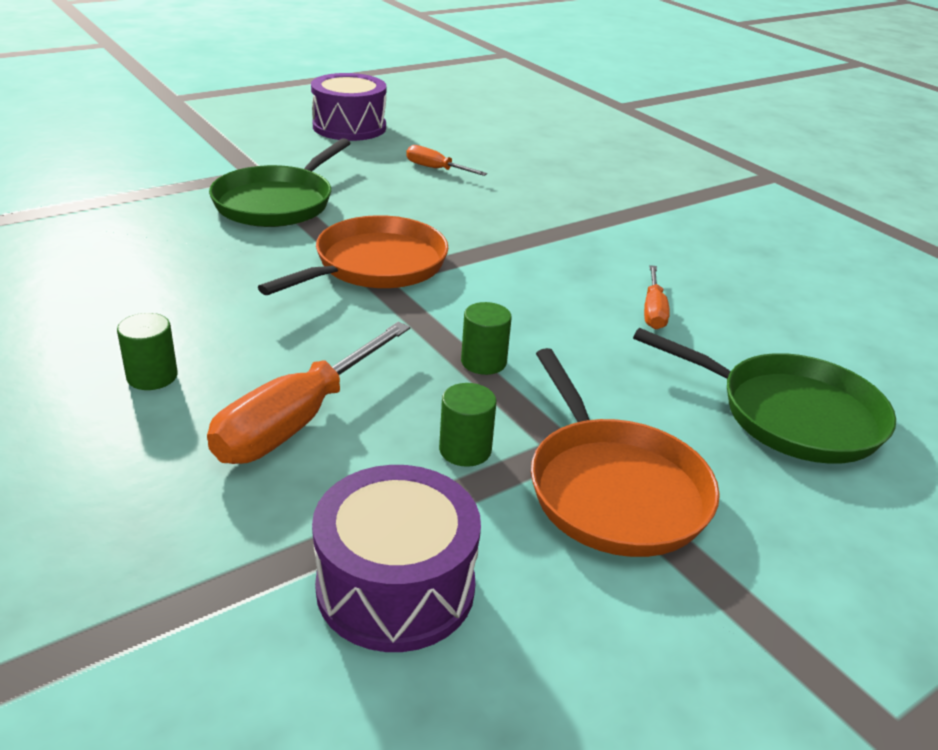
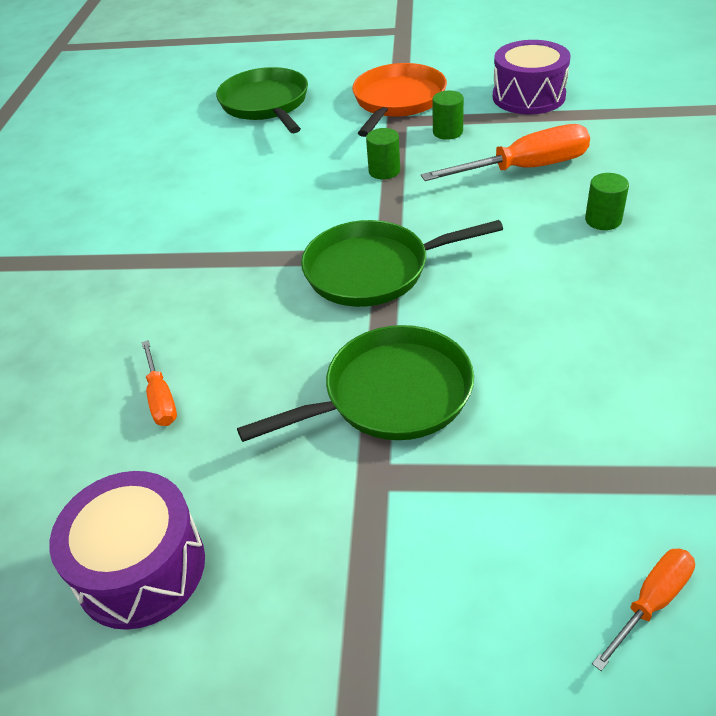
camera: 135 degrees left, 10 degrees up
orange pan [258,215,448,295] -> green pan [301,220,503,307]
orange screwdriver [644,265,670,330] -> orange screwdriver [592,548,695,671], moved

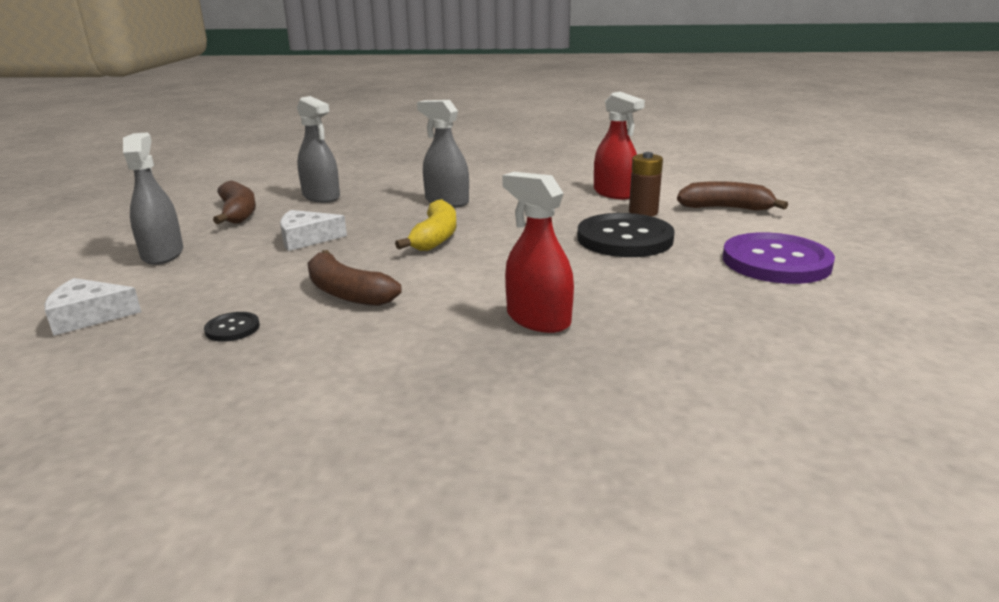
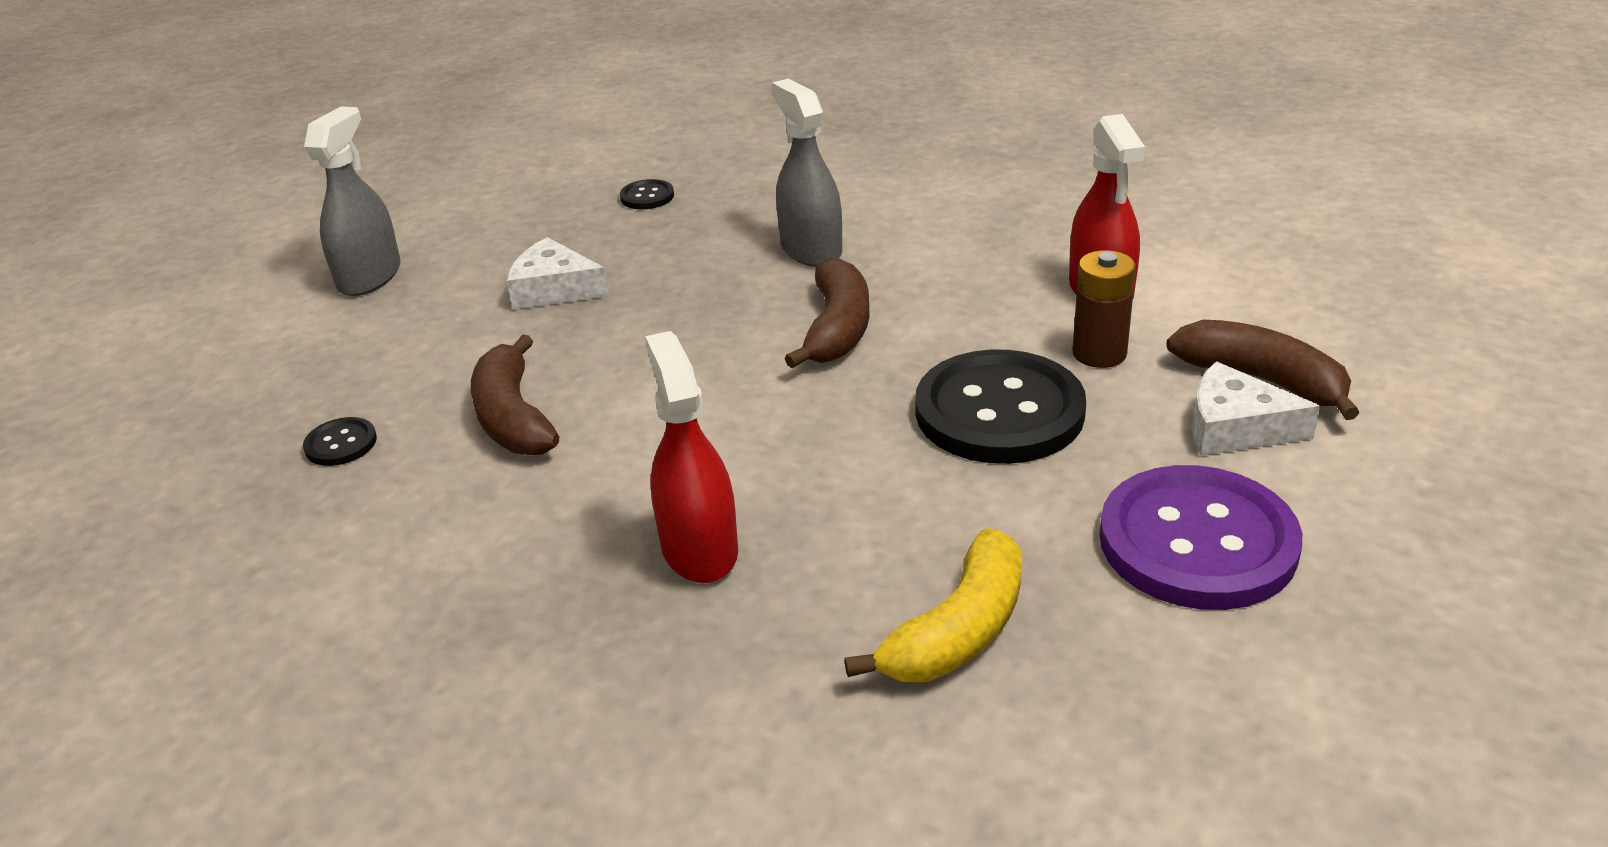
camera: 30 degrees right, 10 degrees up
grey spray bottle [297,96,340,203] -> black button [620,179,674,209]
brown banana [213,180,256,224] -> brown banana [784,257,870,368], moved
yellow banana [395,199,457,251] -> yellow banana [844,528,1021,682], moved
white cheese [44,278,141,336] -> white cheese [1192,362,1320,456], moved

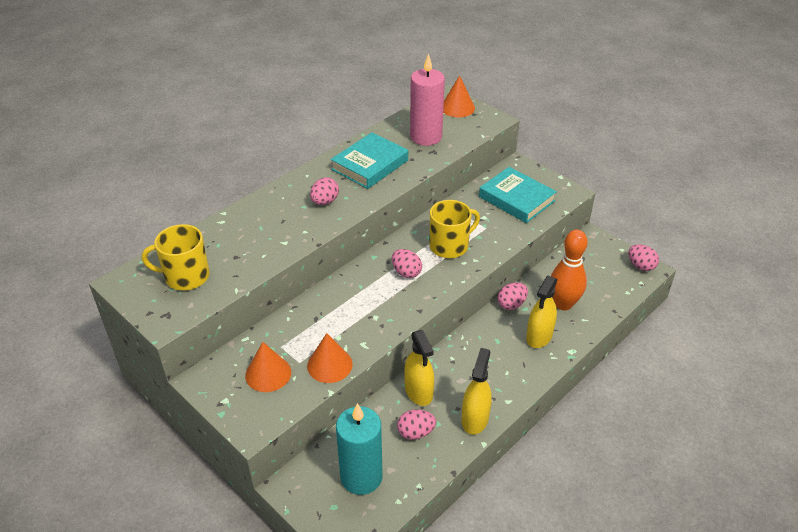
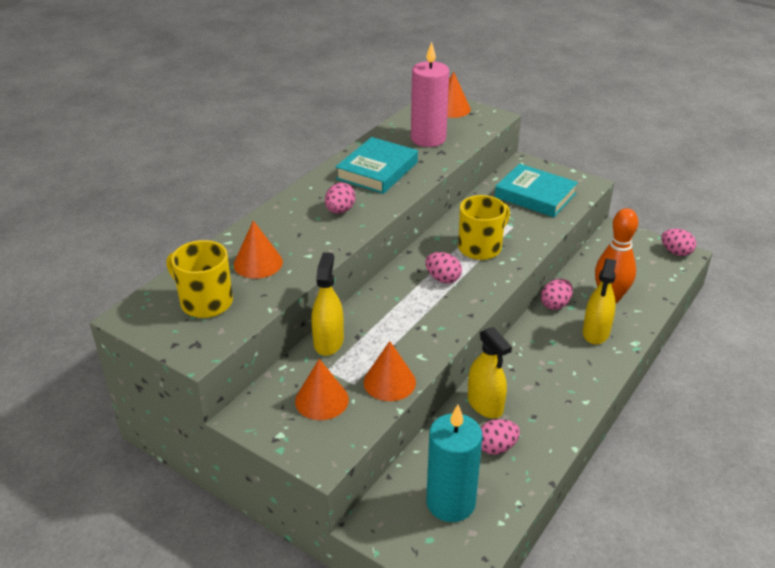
camera: 10 degrees left, 5 degrees down
yellow mug [142,224,209,290] -> yellow mug [167,240,233,318], 45 degrees clockwise
none -> orange cone [234,220,283,279]
yellow spray bottle [462,348,492,435] -> yellow spray bottle [311,252,344,356], moved

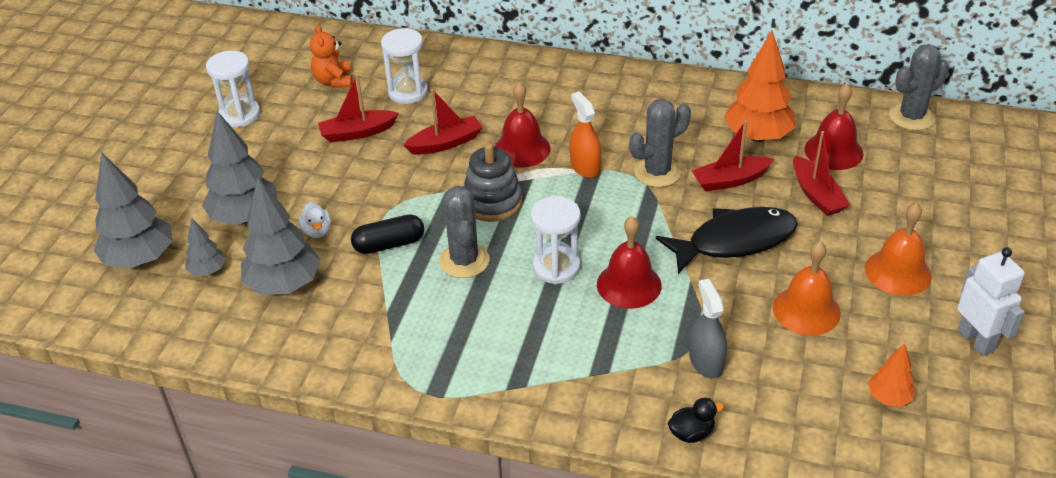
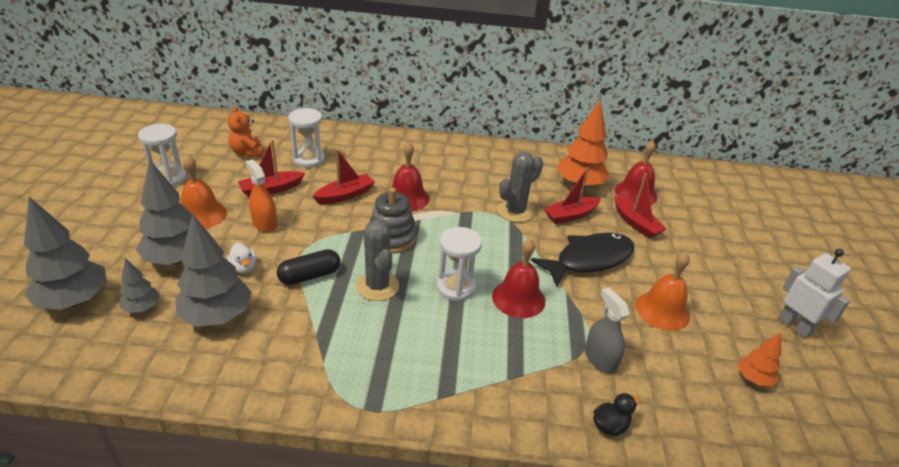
camera: 15 degrees left, 5 degrees down
orange bell [865,203,932,296] -> orange bell [181,155,227,229], moved
orange spray bottle [570,92,601,178] -> orange spray bottle [246,159,277,233], moved
grey cactus [889,44,949,131] -> none

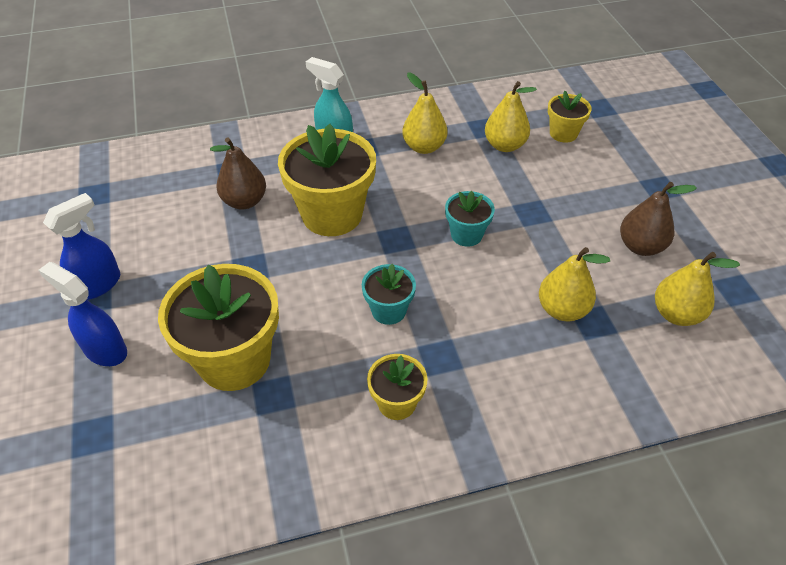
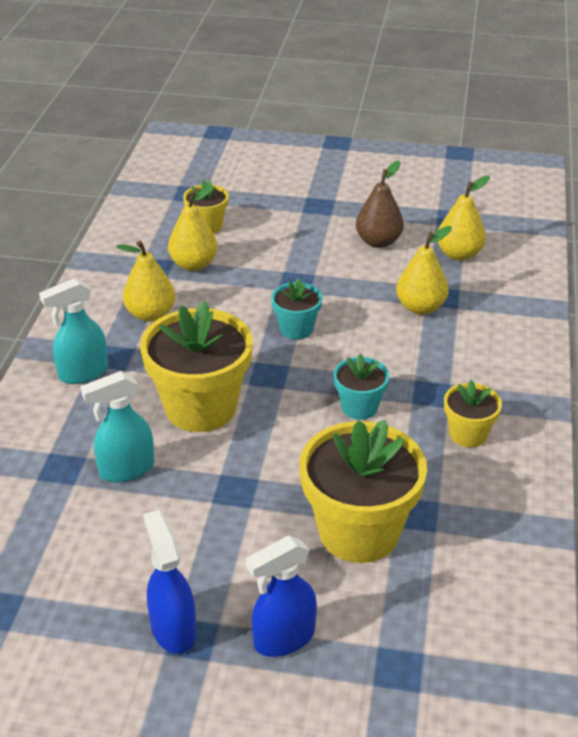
camera: 65 degrees left, 10 degrees down
brown pear [210,137,266,210] -> turquoise spray bottle [80,371,154,483]

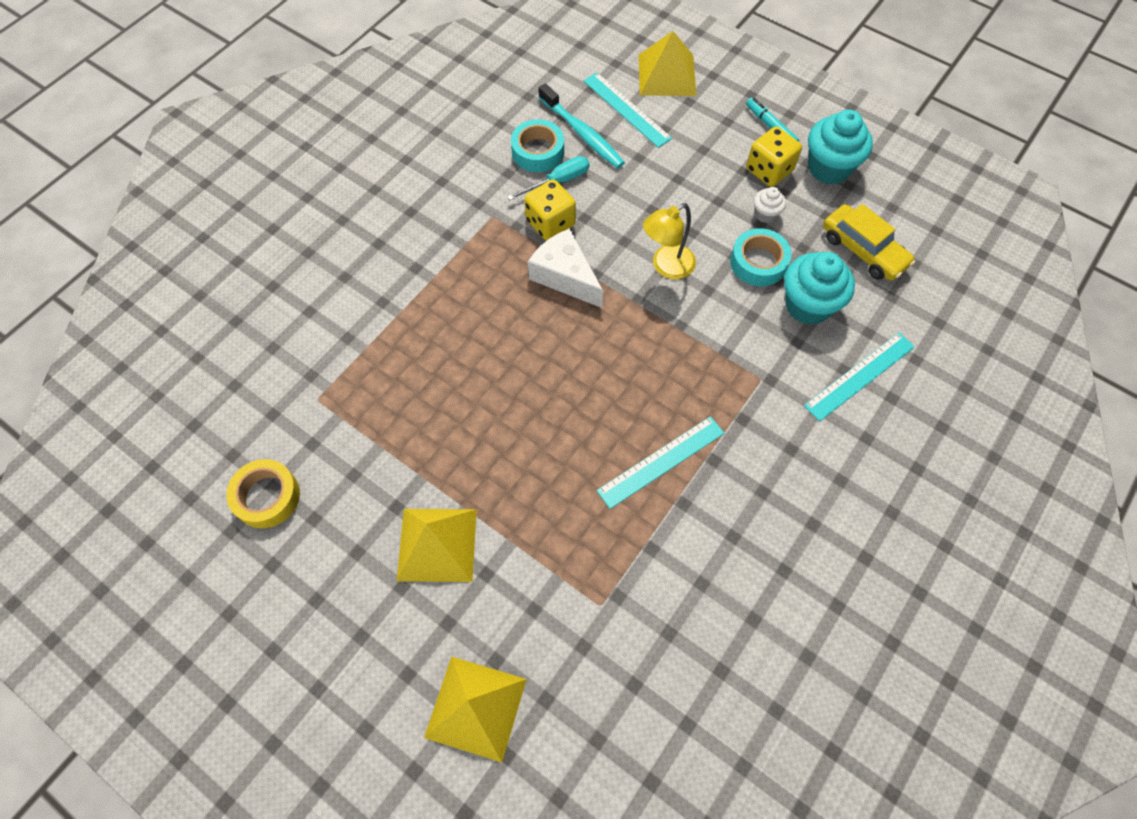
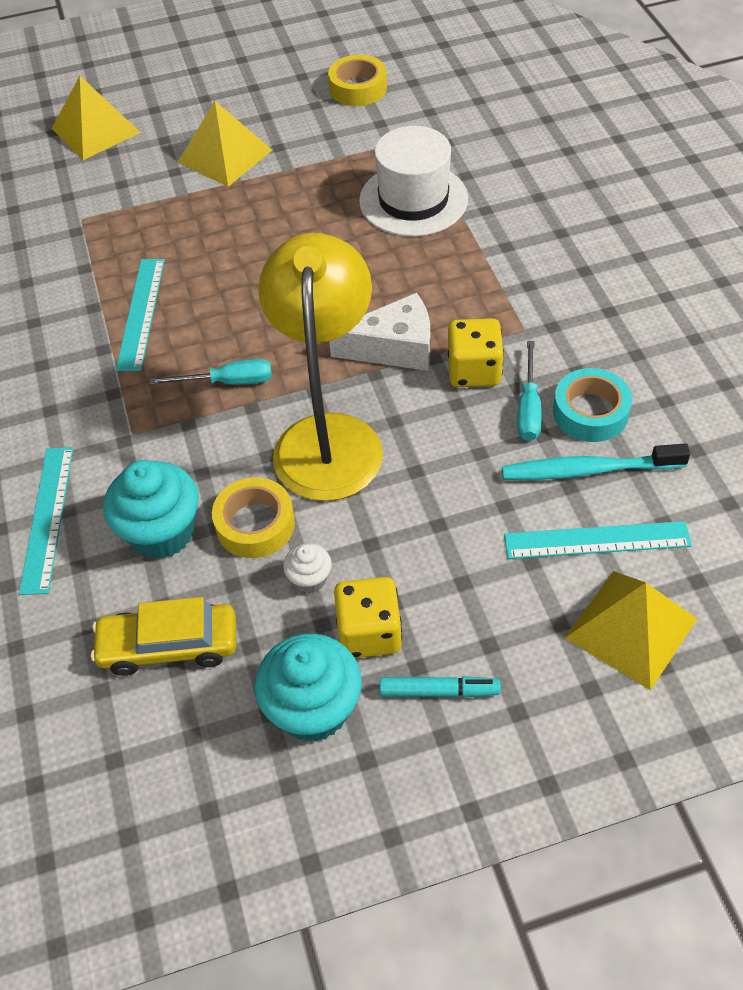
camera: 130 degrees right, 10 degrees down
none -> turquoise screwdriver [149,359,272,385]
turquoise tape [730,228,792,286] -> yellow tape [212,477,295,558]
yellow lamp [643,203,696,279] -> yellow lamp [258,233,383,501], x1.91
none -> white hat [359,126,468,237]

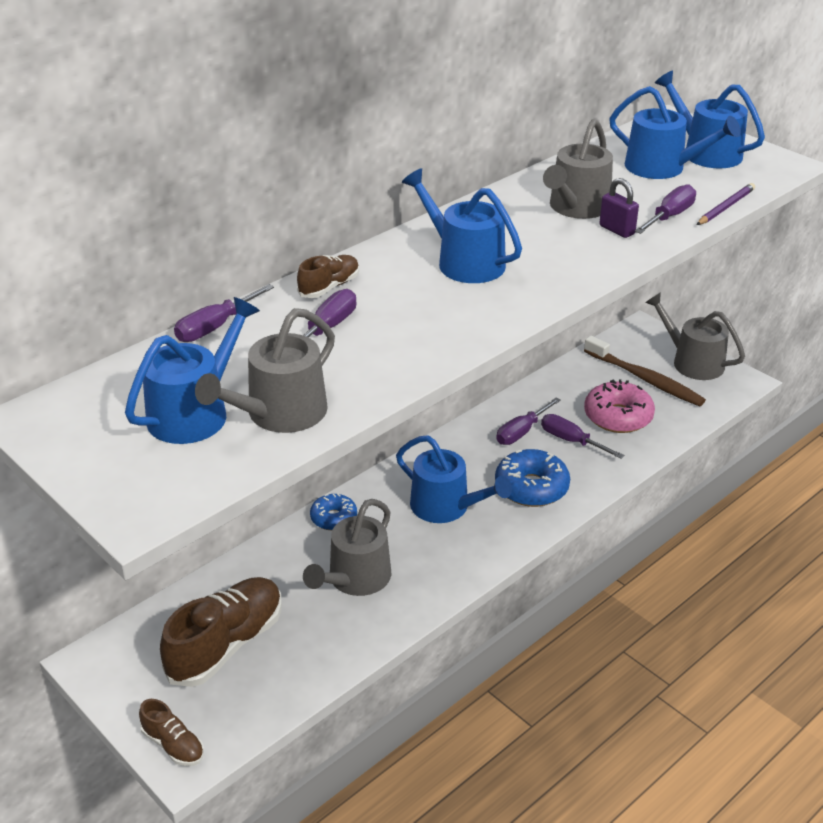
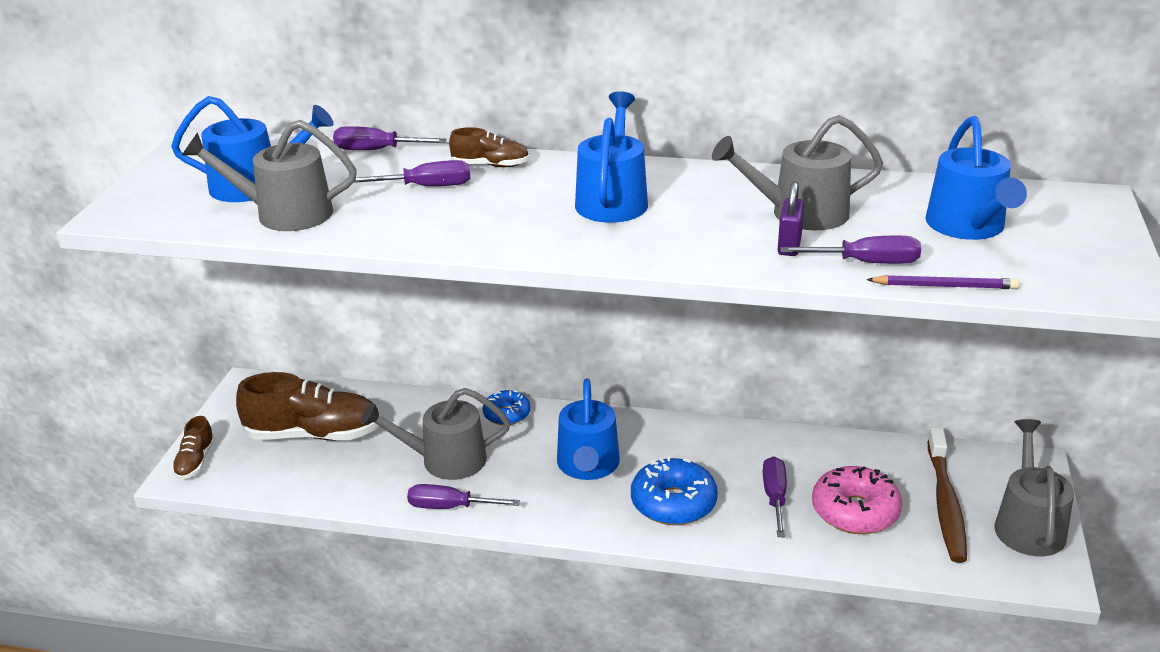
camera: 55 degrees right, 5 degrees down
purple screwdriver [496,397,561,445] -> purple screwdriver [407,484,520,509], moved
blue watering can [655,71,765,168] -> none

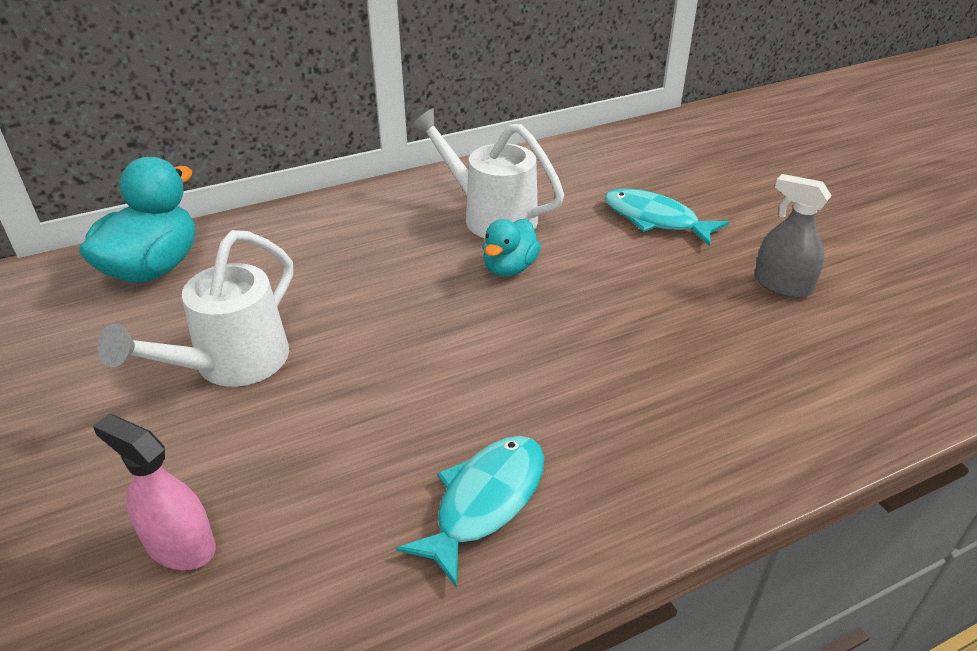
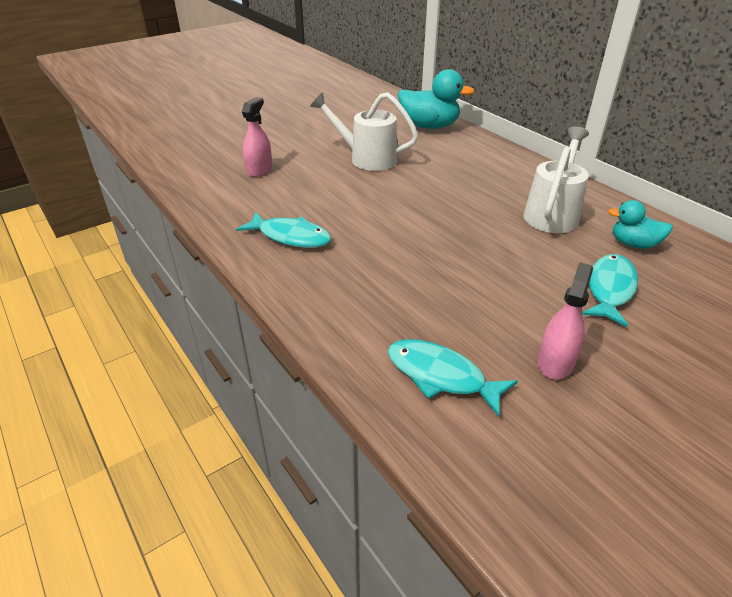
camera: 80 degrees right, 0 degrees up
none -> turquoise fish [388,339,518,417]
grey spray bottle [754,174,832,298] -> pink spray bottle [538,262,593,380]
turquoise duck [483,219,541,276] -> turquoise duck [608,200,673,249], moved

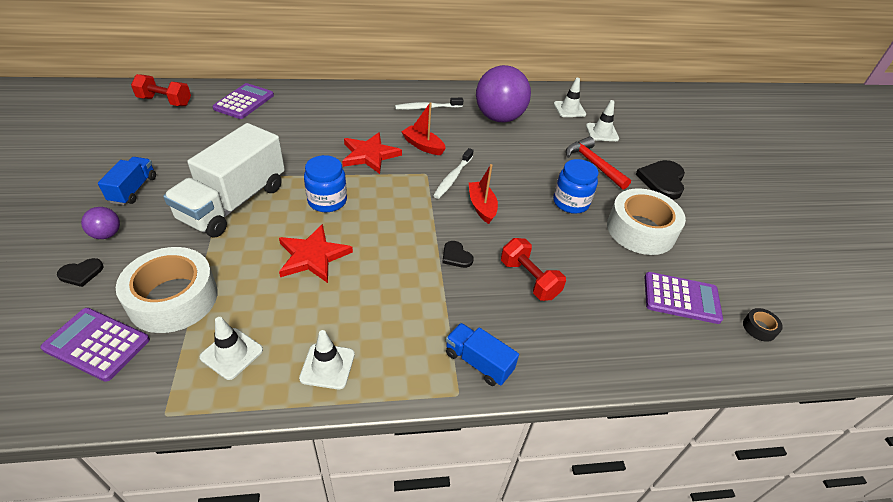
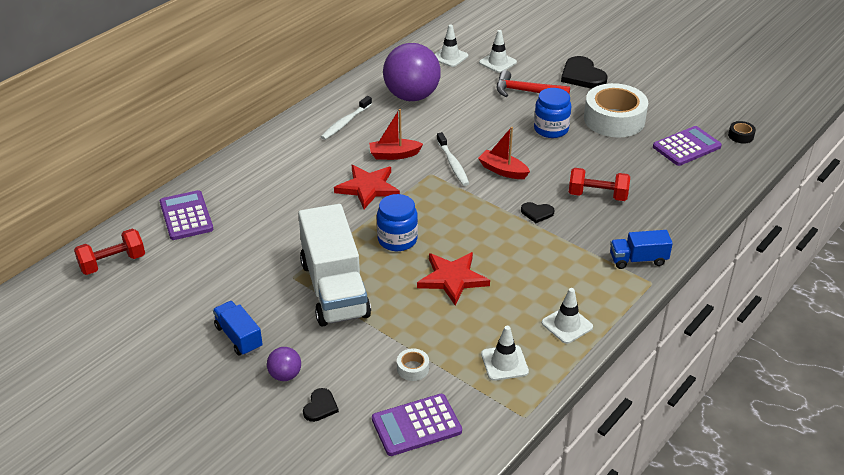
camera: 40 degrees left, 5 degrees down
white tape [116,247,218,333] -> white tape [397,348,429,381], x0.40

